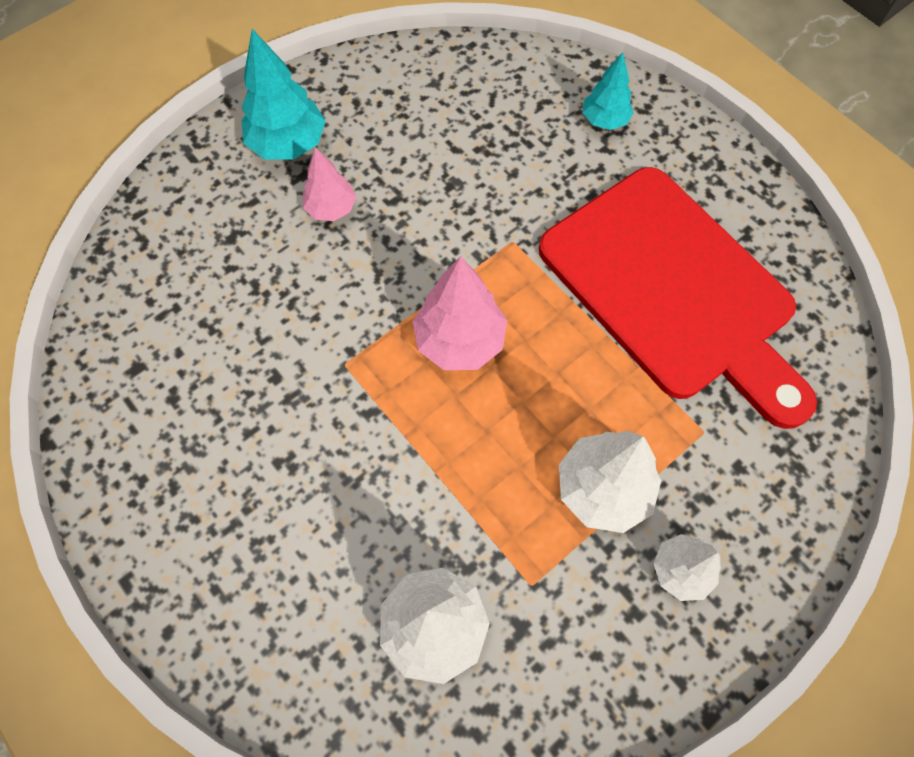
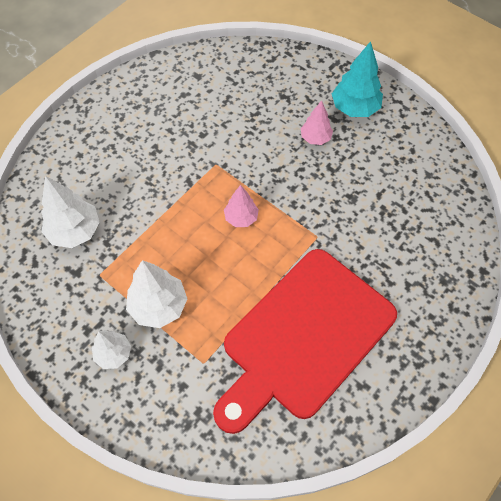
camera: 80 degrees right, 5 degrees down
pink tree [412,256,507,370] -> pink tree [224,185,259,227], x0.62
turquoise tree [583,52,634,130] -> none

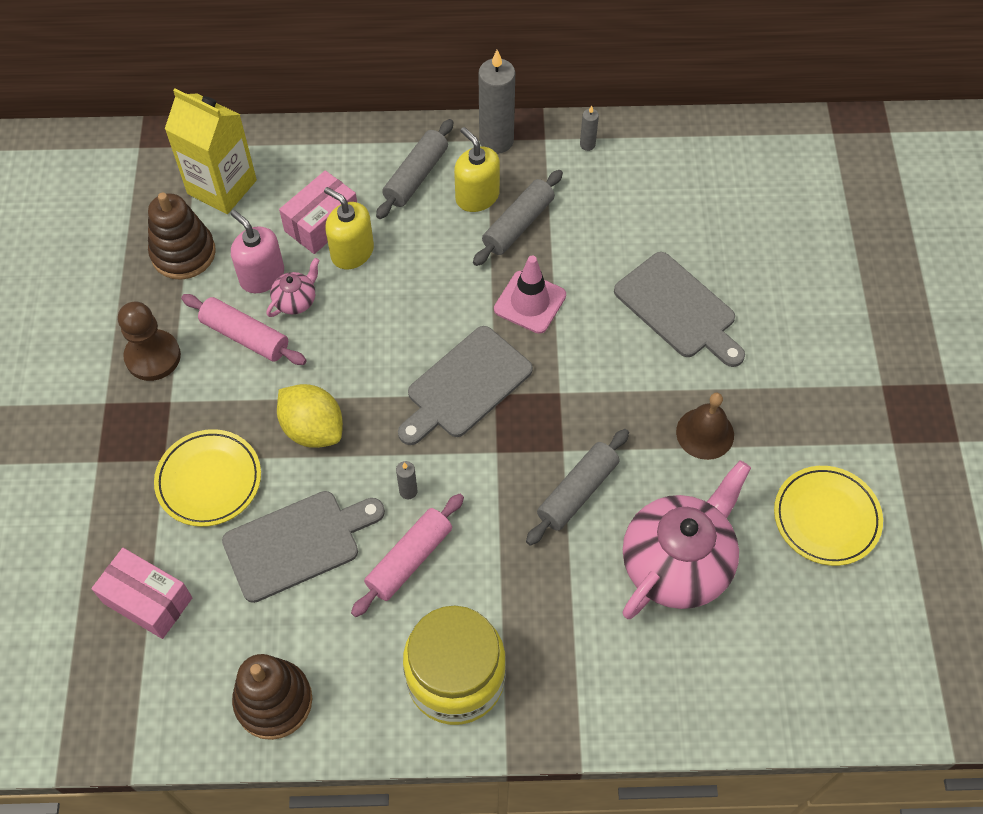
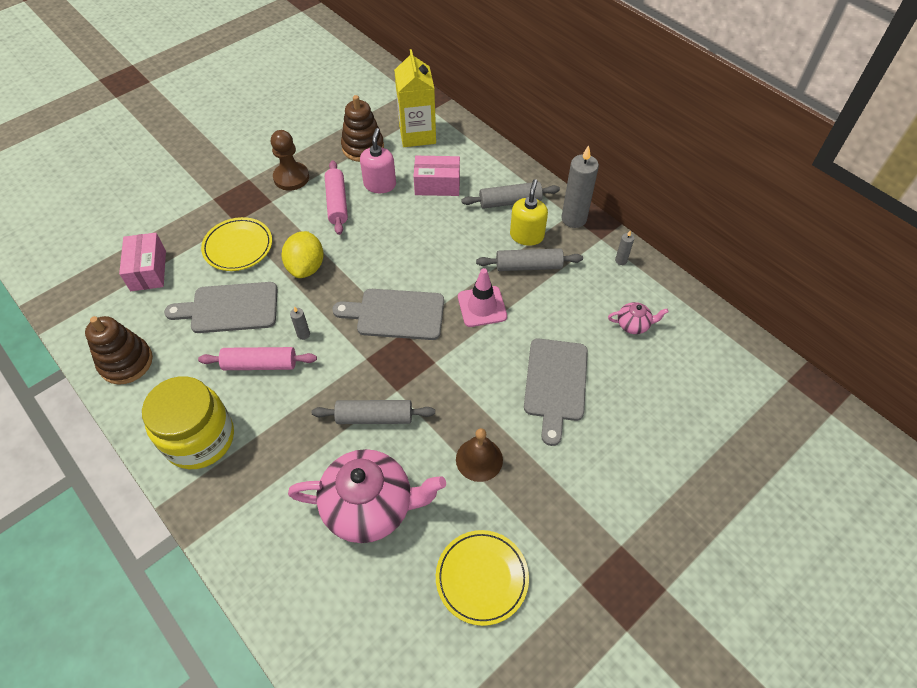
camera: 50 degrees right, 5 degrees down
grey cutting board [222,491,385,603] -> grey cutting board [164,282,278,333], 150 degrees clockwise
pink teapot [266,258,320,317] -> pink teapot [608,302,669,334], moved
yellow soap dispenser [324,187,374,269] -> none

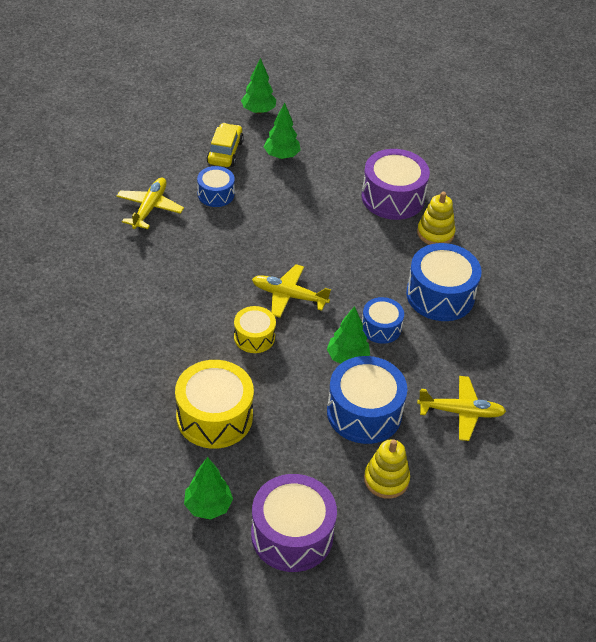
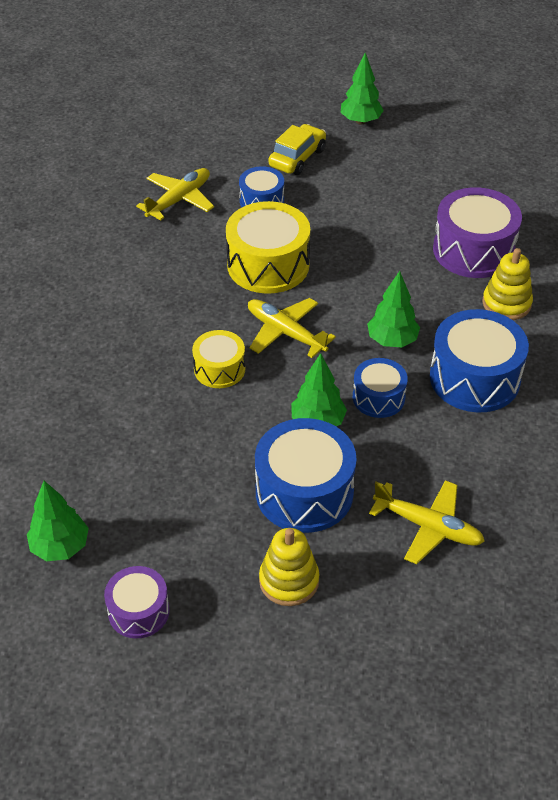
camera: 25 degrees right, 0 degrees up
purple drum [251,474,337,572] -> purple drum [104,566,169,638], x0.57
yellow drum [175,360,254,449] -> yellow drum [226,201,310,294], moved
green tree [264,103,301,159] -> green tree [367,271,420,347], moved

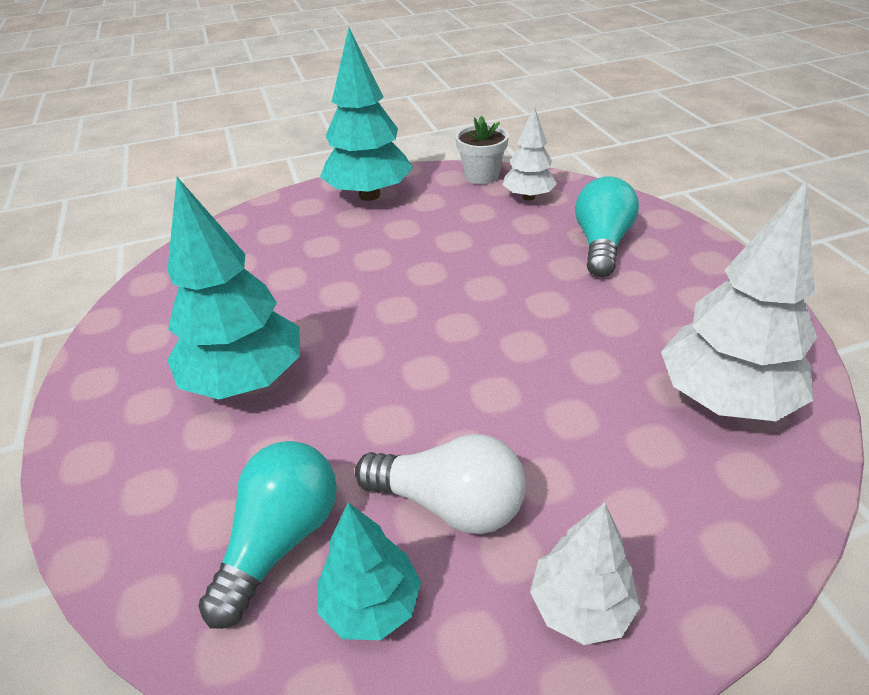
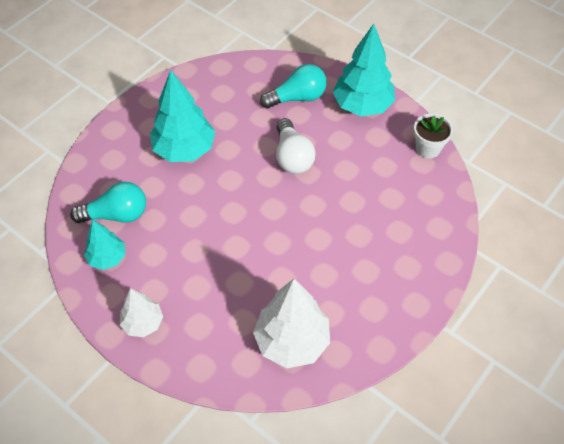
camera: 55 degrees right, 15 degrees up
turquoise light bulb [575,176,639,277] -> turquoise light bulb [260,64,327,108], moved
white light bulb [355,434,526,534] -> white light bulb [276,118,316,174], moved
white tree [503,106,557,201] -> none

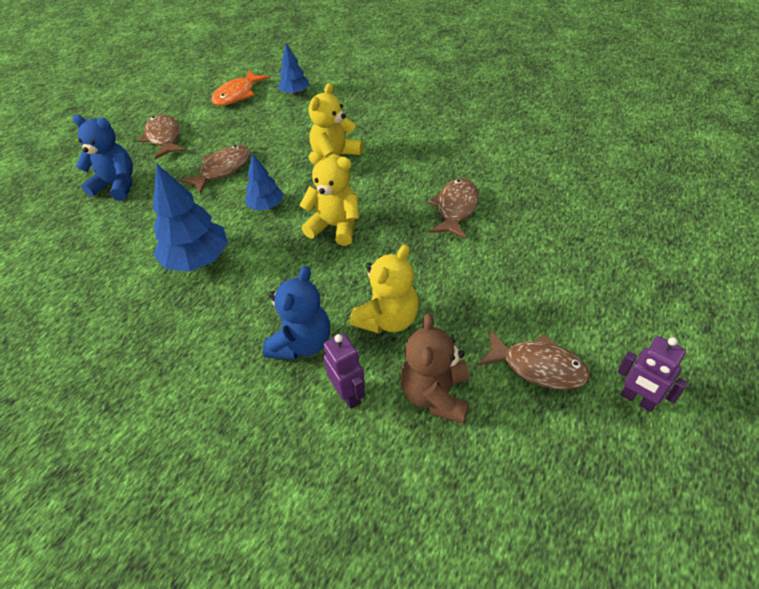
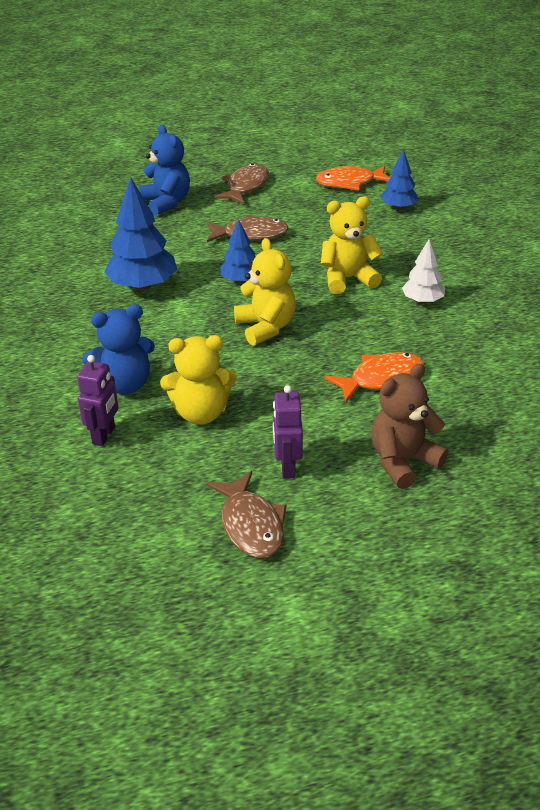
camera: 45 degrees right, 10 degrees down
purple robot [618,336,688,412] -> purple robot [273,385,303,478], moved
brown fish [428,178,479,239] -> orange fish [325,352,424,402]
brown teddy bear [401,313,469,424] -> brown teddy bear [371,363,448,489], moved
none -> white tree [402,239,445,304]

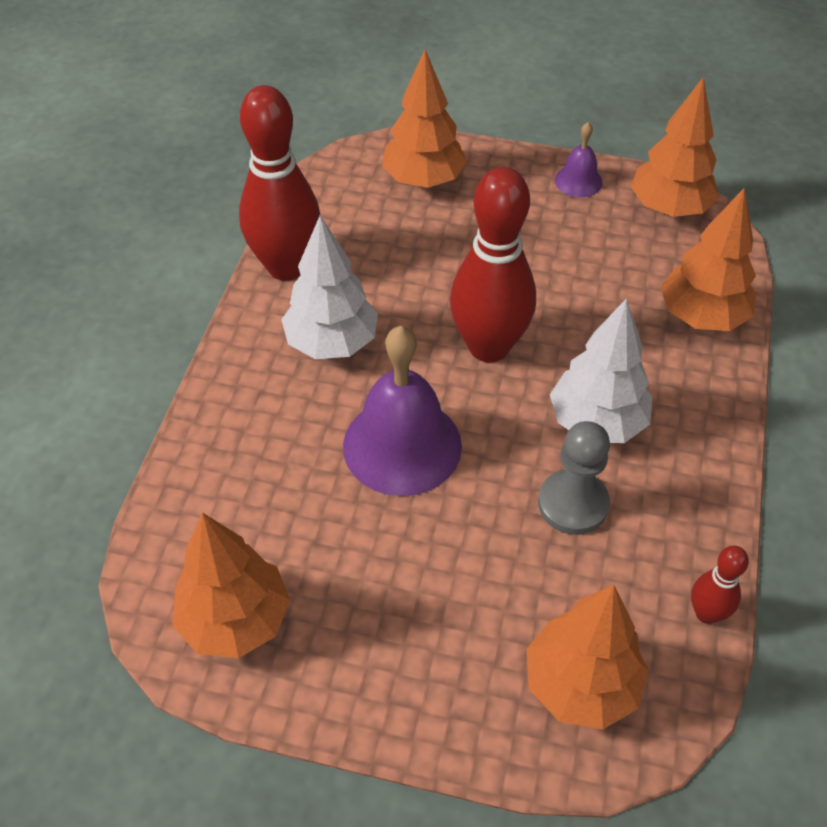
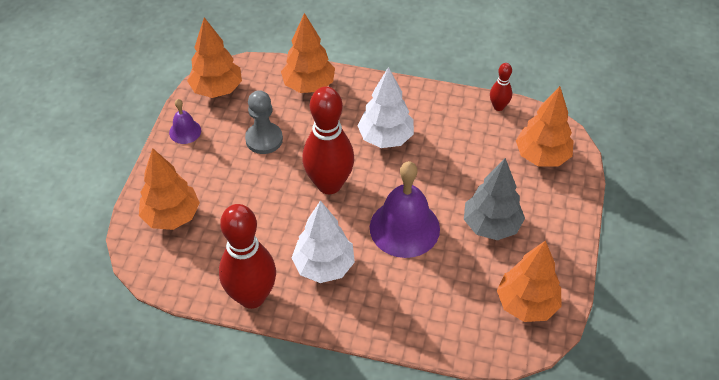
camera: 90 degrees left, 0 degrees up
grey pawn [538,421,610,535] -> grey pawn [245,90,283,154], moved
none -> grey tree [464,158,525,240]

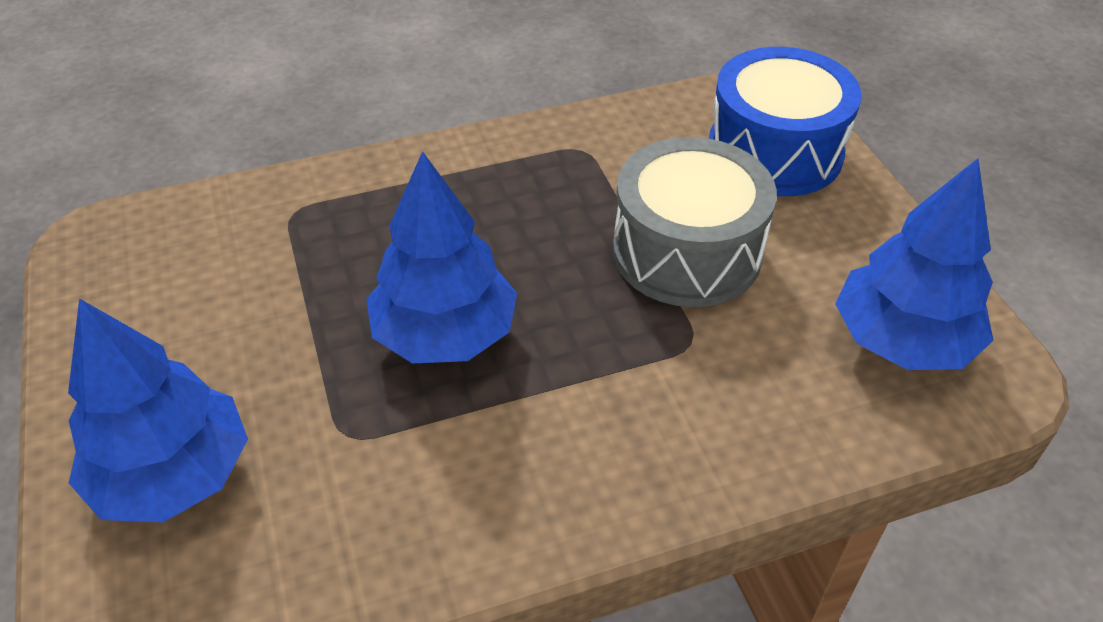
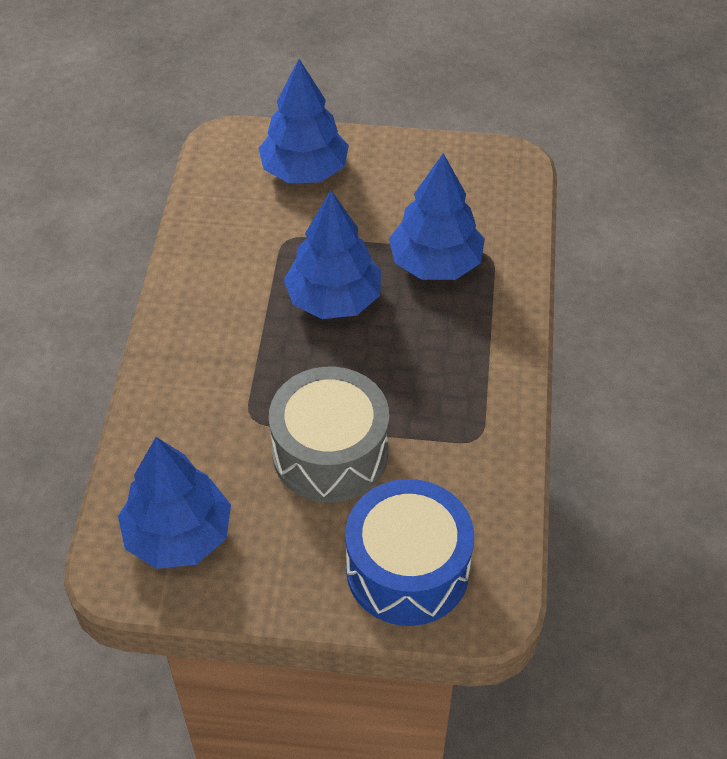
camera: 115 degrees right, 5 degrees up
none -> blue tree [389,153,485,280]

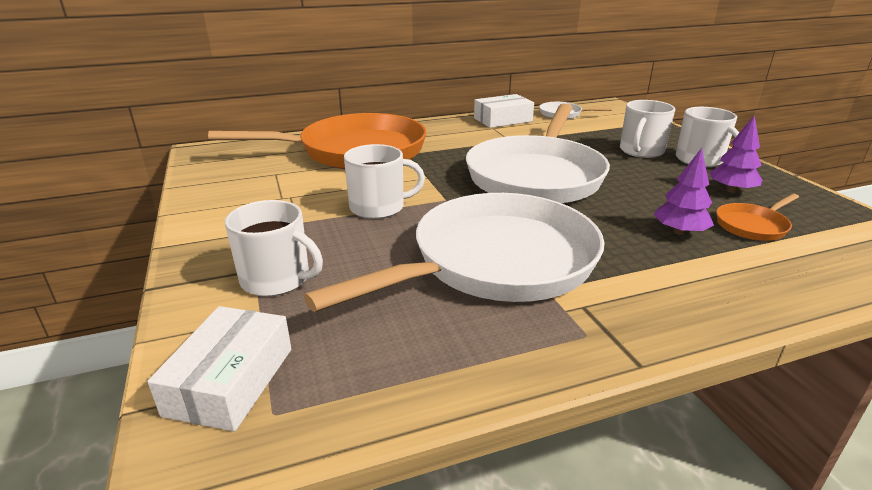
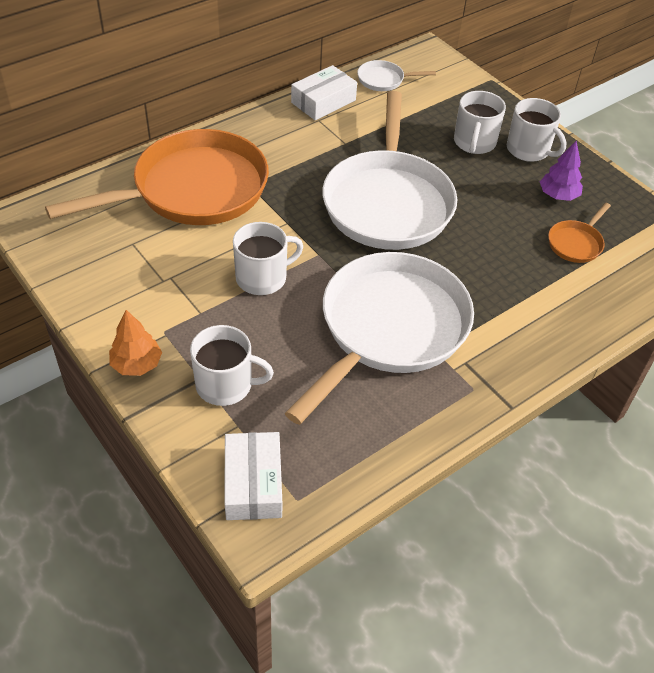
camera: 20 degrees left, 20 degrees up
none -> orange tree [109,310,162,376]
purple tree [654,148,714,235] -> none

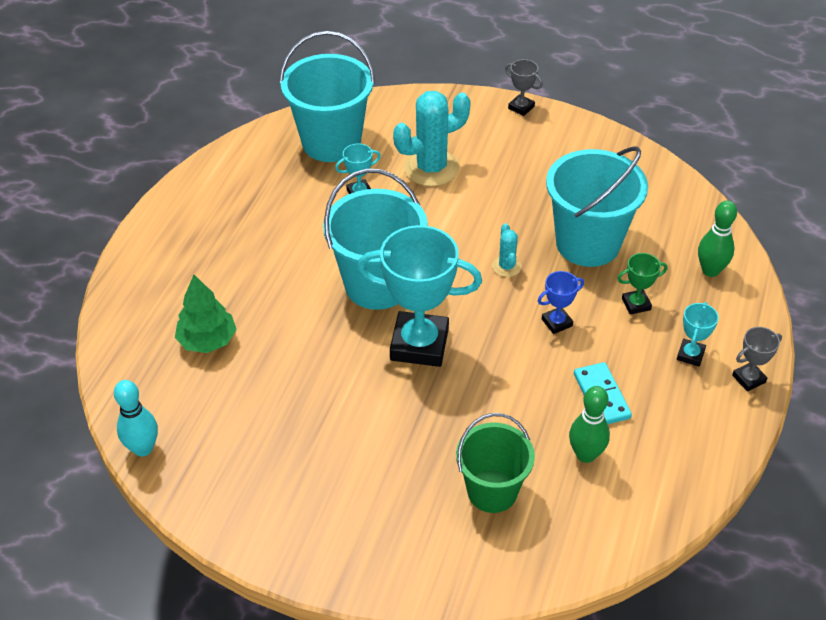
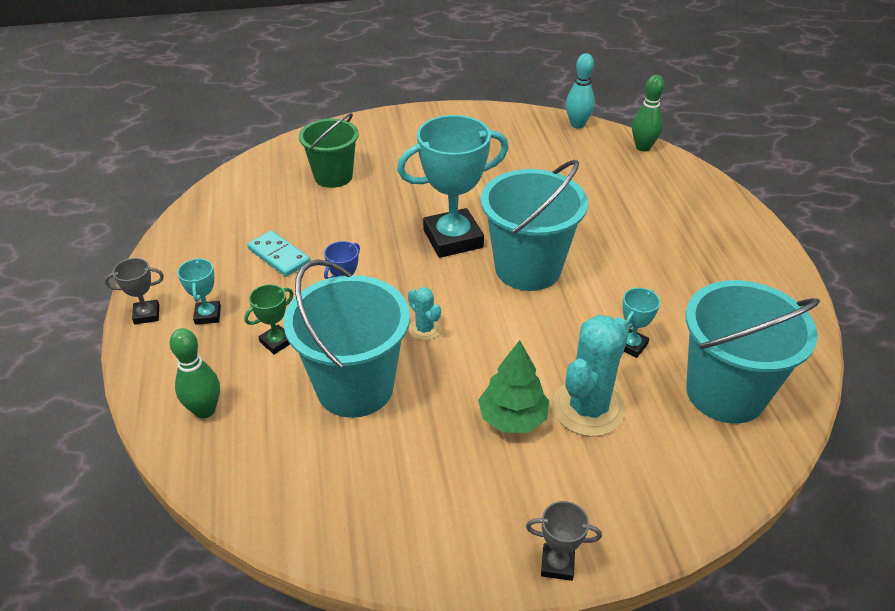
camera: 150 degrees right, 5 degrees down
grey trophy [732,327,782,392] -> grey trophy [105,258,164,325], 45 degrees clockwise
green tree [175,275,236,353] -> green tree [478,340,549,433], moved
green bowling pin [569,386,610,463] -> green bowling pin [632,75,664,152], moved

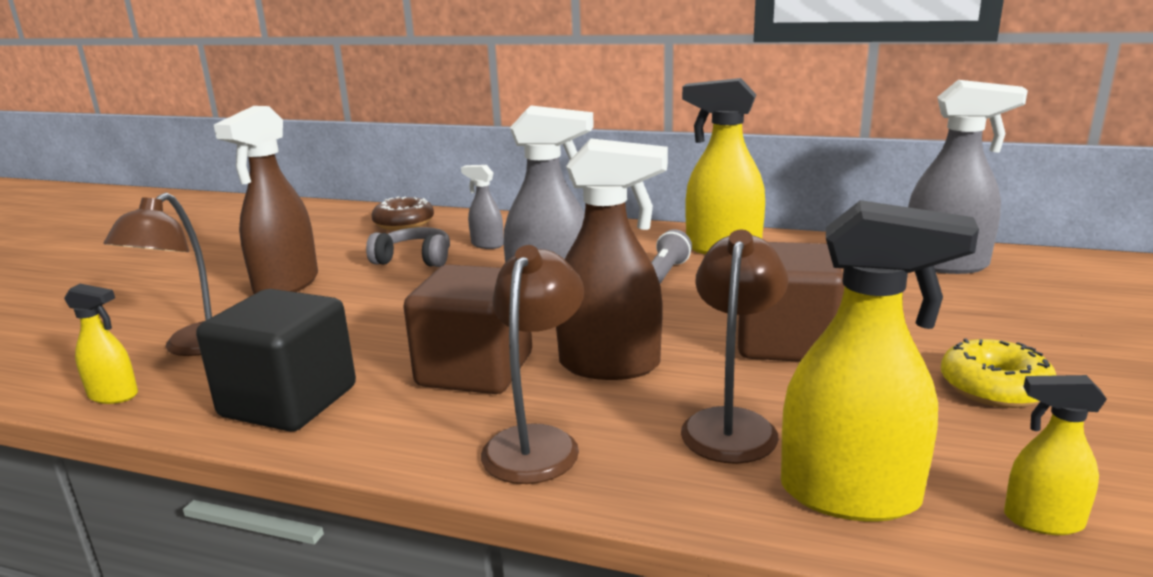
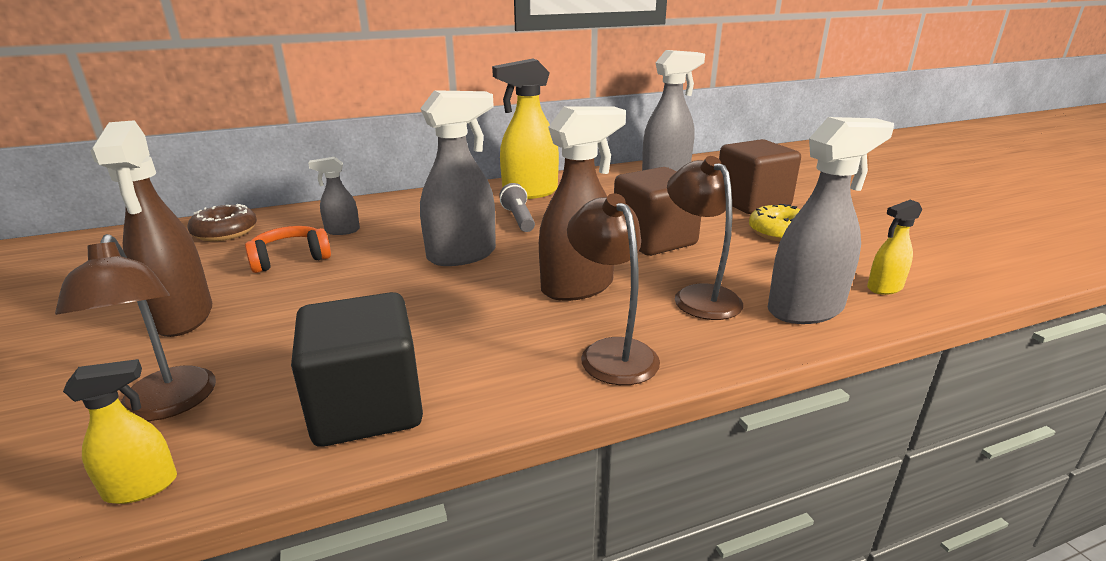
camera: 40 degrees left, 5 degrees up
grey headphones [366,227,450,267] -> orange headphones [245,226,331,273]
brown cube [404,264,532,394] -> brown cube [719,139,801,214], moved
yellow spray bottle [781,200,979,522] -> grey spray bottle [768,117,894,324]

